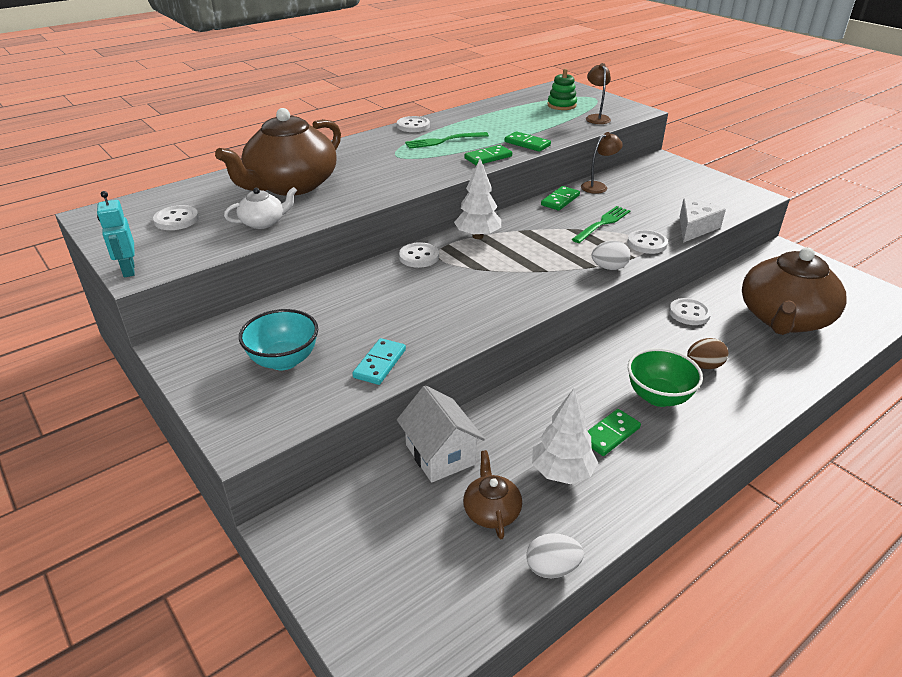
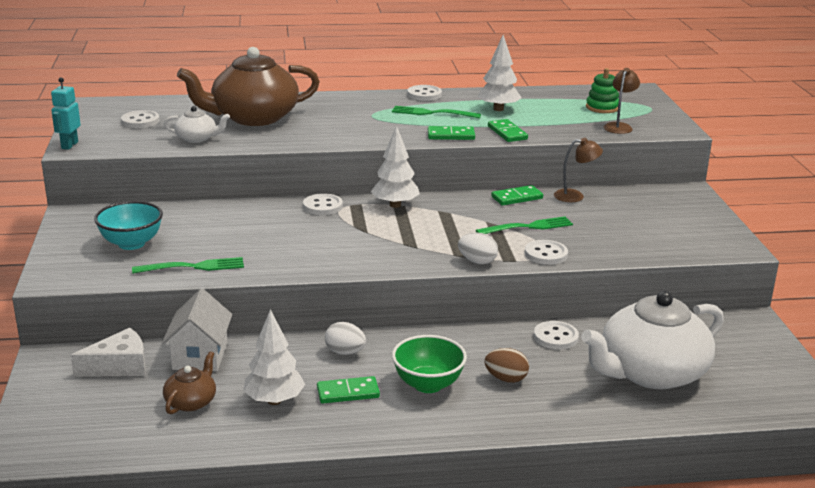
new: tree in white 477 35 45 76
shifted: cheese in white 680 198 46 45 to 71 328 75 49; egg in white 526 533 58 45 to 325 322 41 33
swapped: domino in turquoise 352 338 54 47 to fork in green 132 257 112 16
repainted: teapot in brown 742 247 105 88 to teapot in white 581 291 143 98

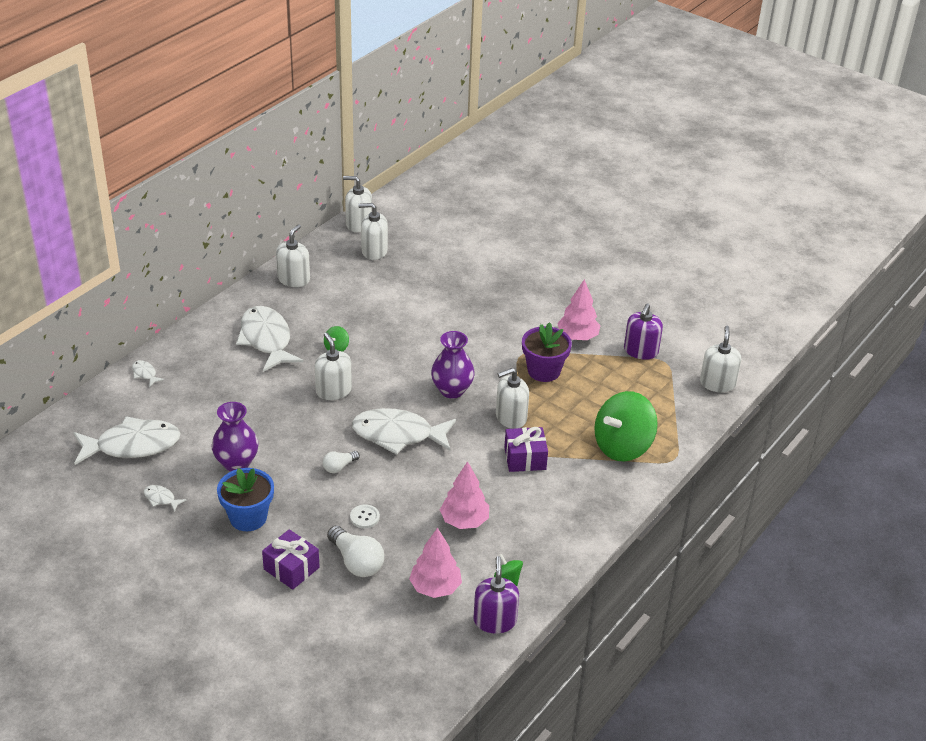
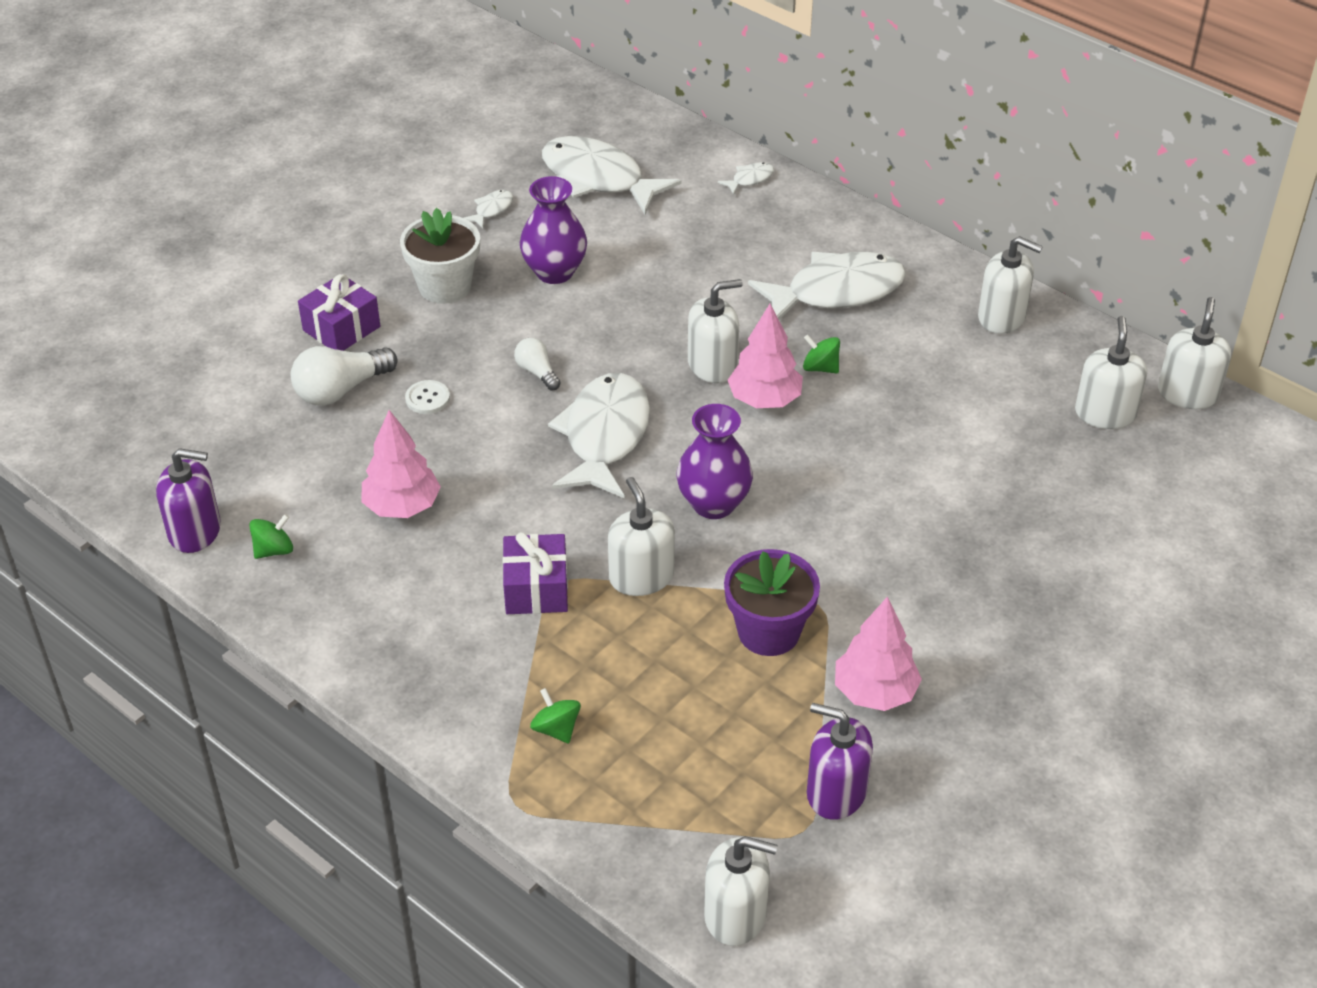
shifted: tree in pink 409 528 53 70 to 728 304 75 104
repainted: flower pot in blue 217 468 57 63 to flower pot in white 400 208 80 96
rotated: fish in white 73 416 108 49 = 542 136 140 78 135 degrees clockwise
scaled: spinning top in green 594 391 64 70 = 530 688 51 56 x0.42

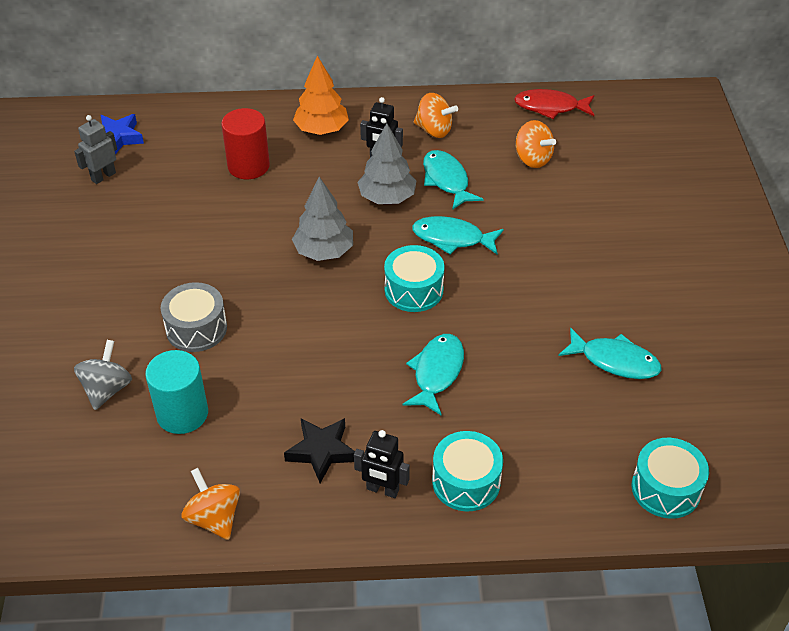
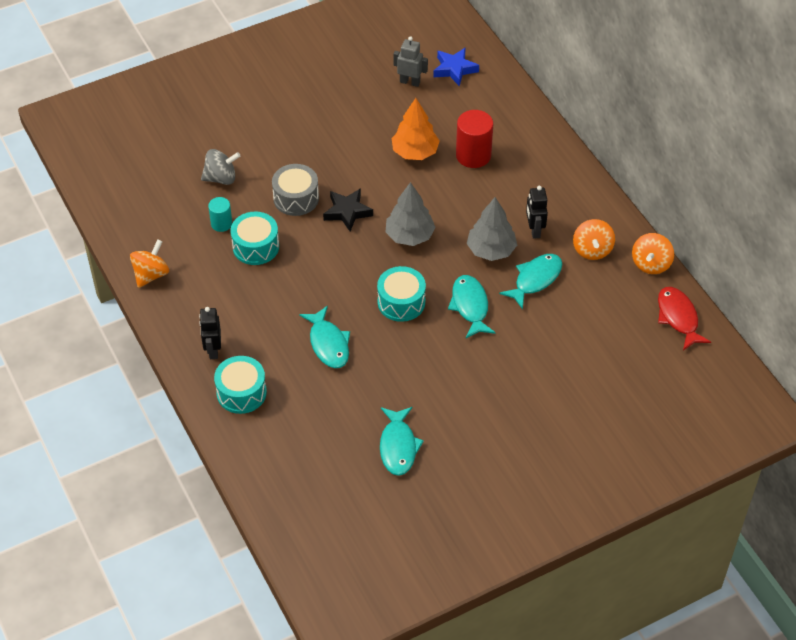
shifted: drum in turquoise 632 438 77 81 to 231 211 48 54; star in black 284 418 71 65 to 323 188 50 44; tree in orange 293 56 56 79 to 392 98 48 62; spinning top in orange 515 120 41 48 to 632 233 42 41
rotated: fish in turquoise 403 334 61 82 = 299 306 51 62 75 degrees clockwise
scaled: cylinder in turquoise 145 350 63 84 = 208 197 24 35 x0.59

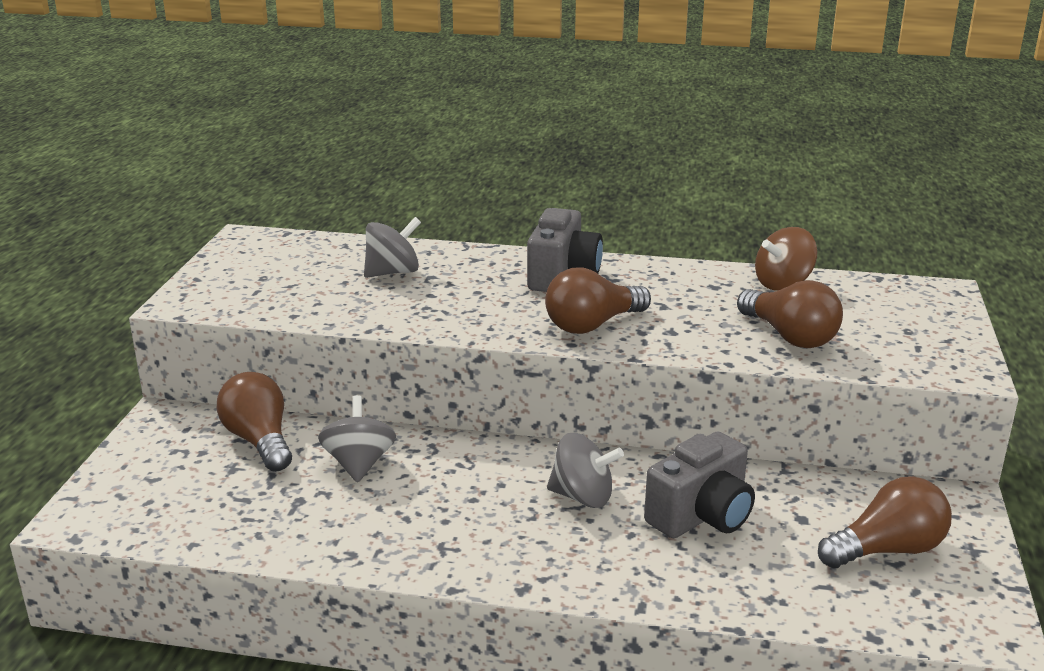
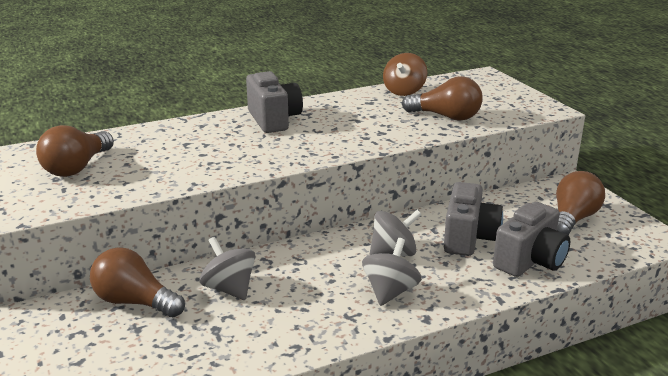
new: camera in grey 493 202 77 75
shifted: light bulb in brown 545 267 106 67 to 36 125 78 52; spinning top in grey 364 217 57 61 to 362 238 60 68

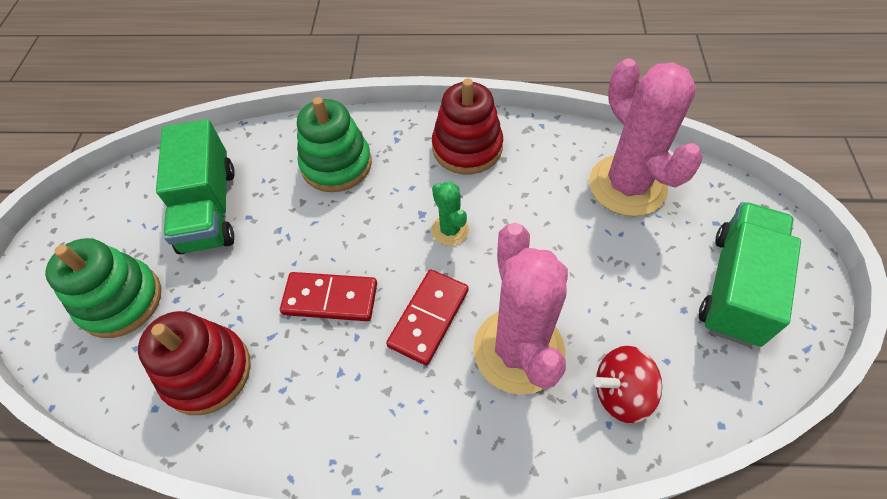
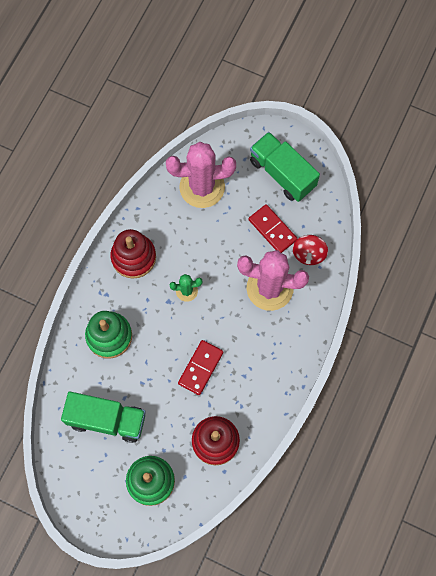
shifted: domino in red 386 270 83 96 to 249 204 49 49

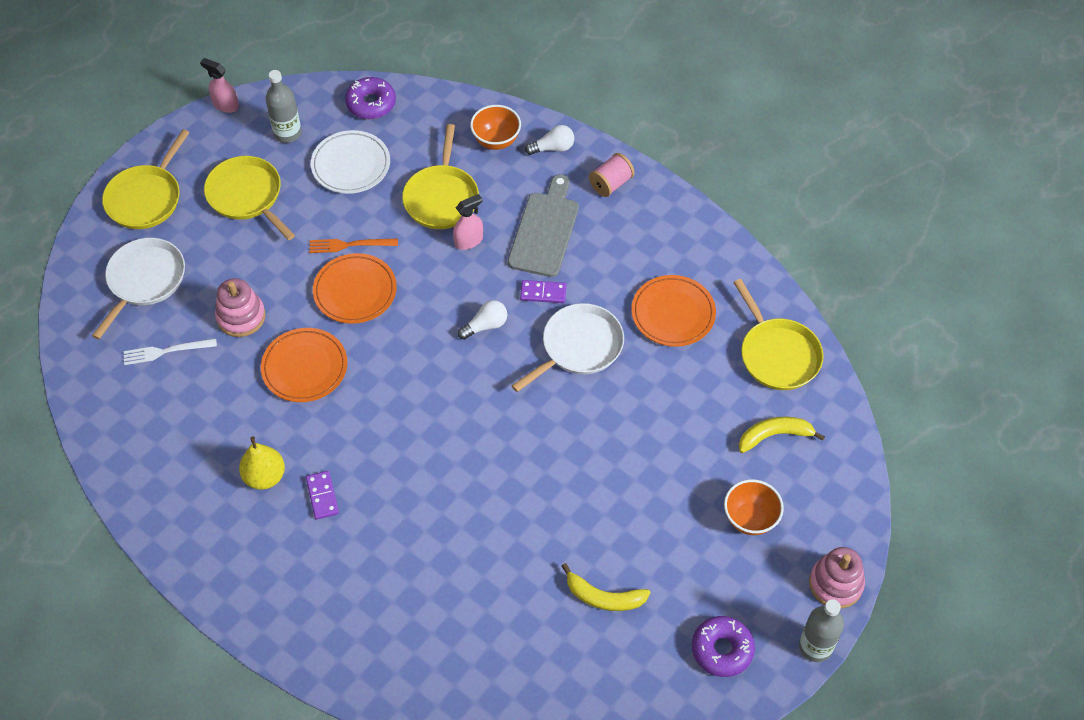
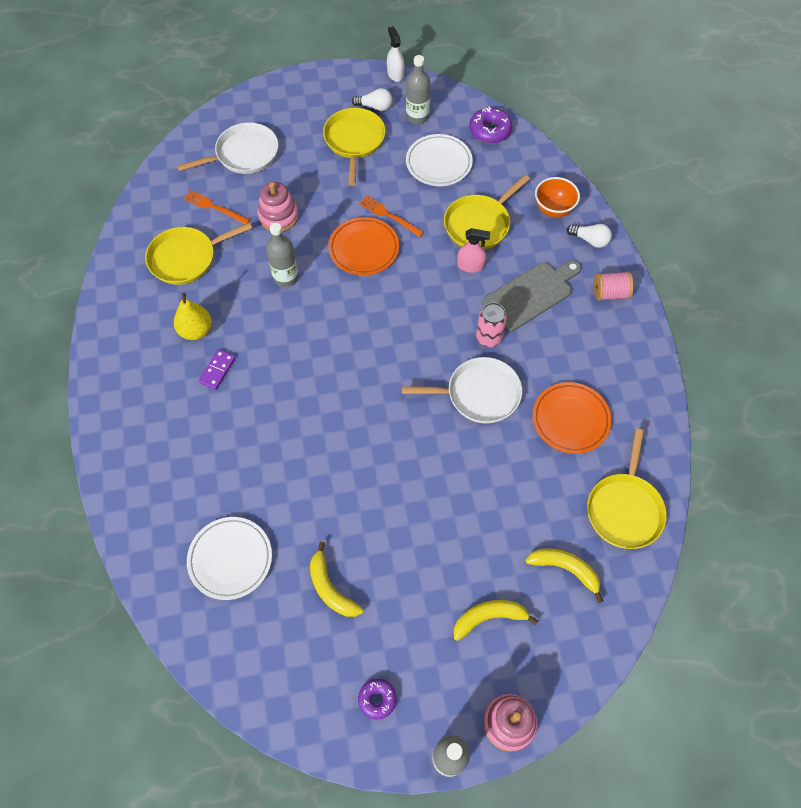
new: plate in white 187 517 85 83
shifted: pan in yellow 102 129 88 100 to 145 222 107 63; light bulb in white 458 300 49 40 to 352 88 40 23
swapped: plate in orange 261 328 87 74 to bottle in grey 266 223 33 64; bowl in orange 724 479 60 56 to banana in yellow 453 600 86 41; domino in purple 520 280 46 23 to can in pink 476 302 31 45
repainted: fork in white 123 338 94 27 to fork in orange 183 190 67 34; spray bottle in pink 200 58 39 55 to spray bottle in white 387 26 17 56
scaled: donut in purple 692 616 63 61 = 358 679 39 40 x0.65

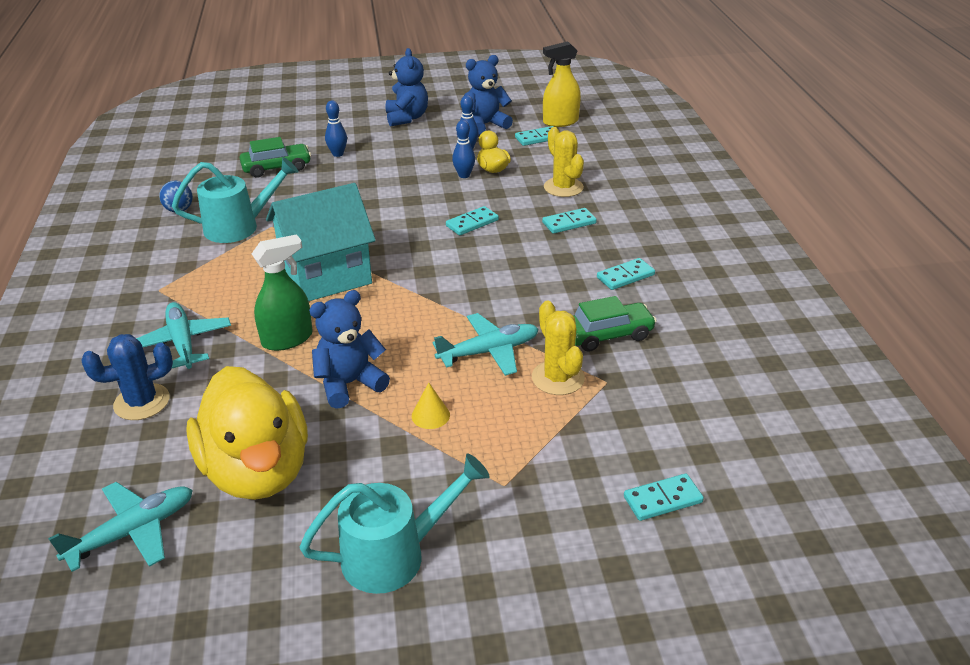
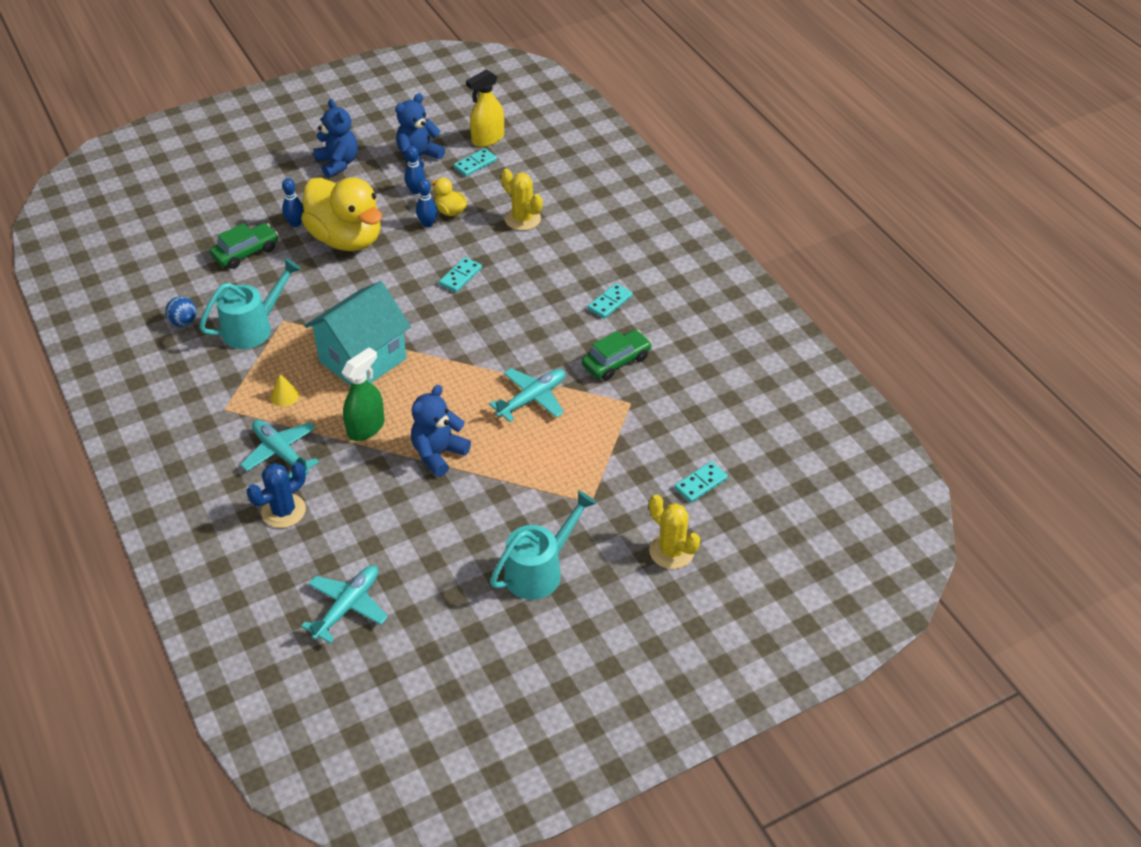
gone: domino in turquoise 542 208 55 26
shifted: cone in yellow 412 383 38 46 to 271 374 28 33; duck in yellow 186 366 122 134 to 301 177 81 74; cactus in yellow 532 301 53 94 to 649 495 51 74

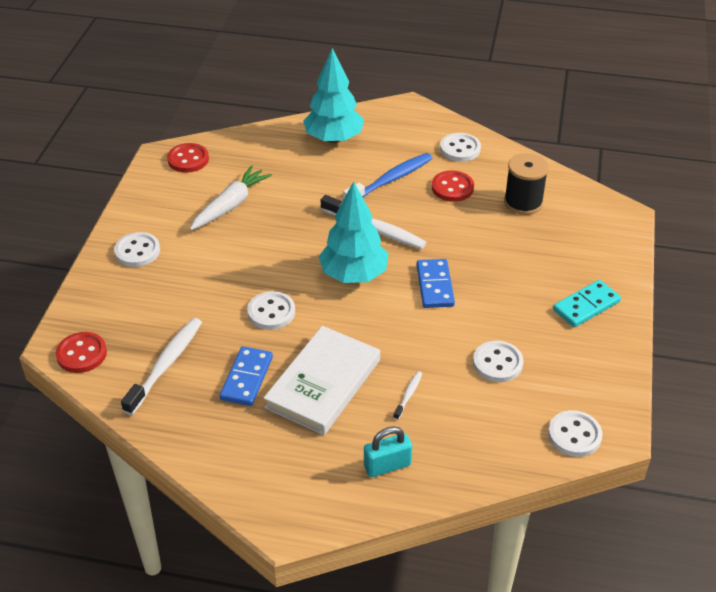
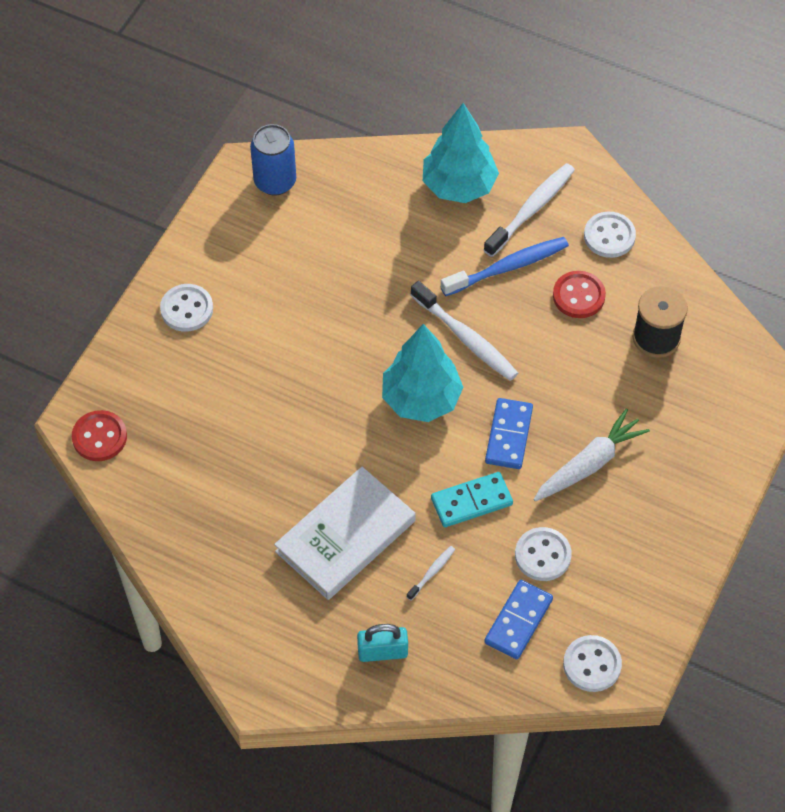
gone: button in white 247 291 48 39
shifted: domino in turquoise 553 280 68 47 to 431 472 82 55; toothbrush in white 121 318 81 97 to 484 163 91 94; domino in blue 220 346 53 60 to 484 580 69 80; carrot in white 190 165 82 65 to 533 408 117 93
swapped: button in red 167 143 42 30 to can in blue 250 124 46 72

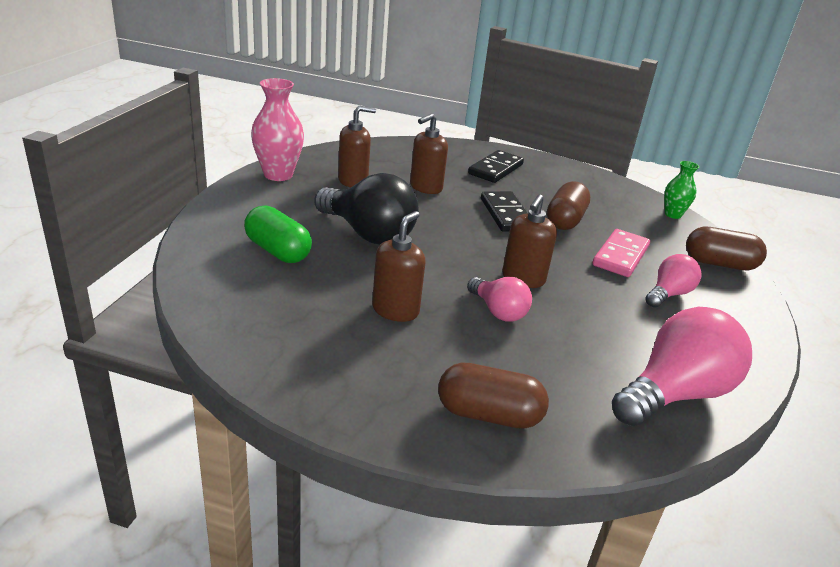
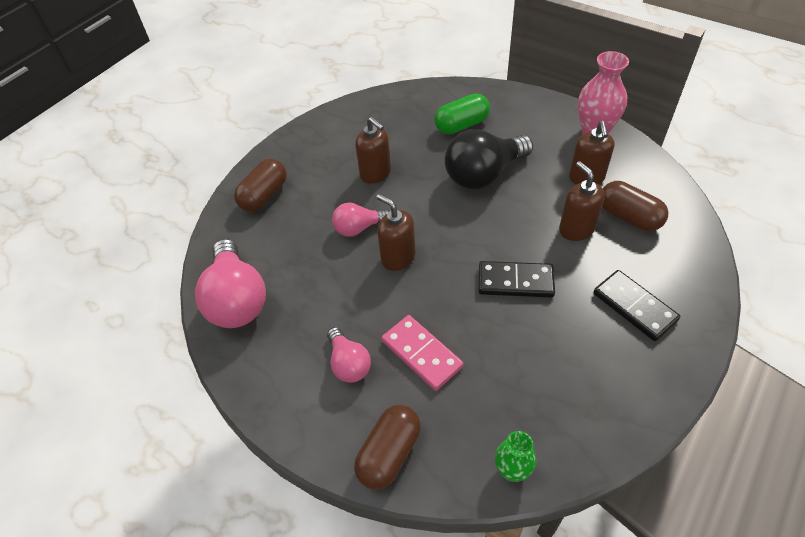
shifted: capsule in brown 547 181 43 49 to 602 181 66 50

